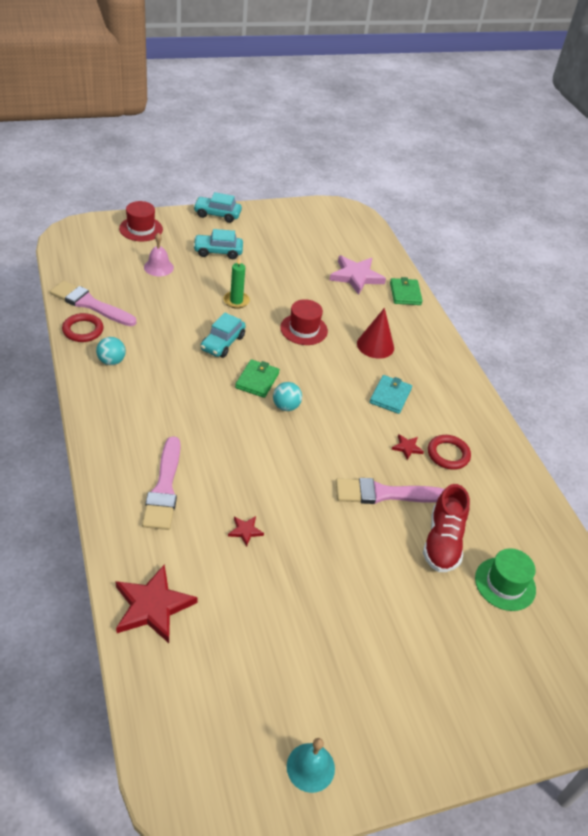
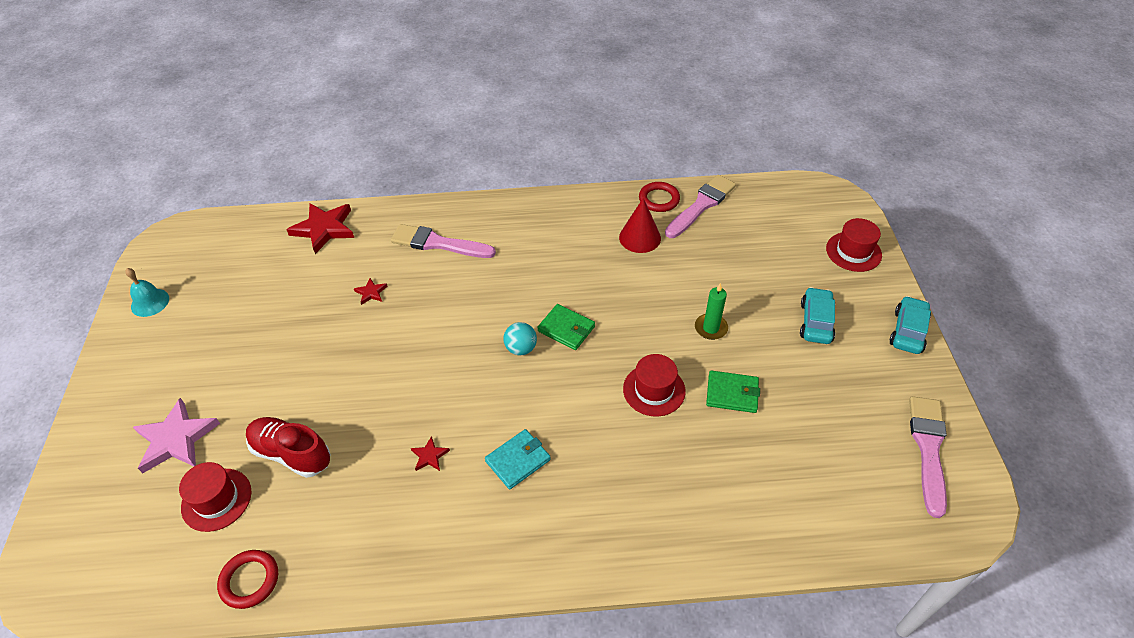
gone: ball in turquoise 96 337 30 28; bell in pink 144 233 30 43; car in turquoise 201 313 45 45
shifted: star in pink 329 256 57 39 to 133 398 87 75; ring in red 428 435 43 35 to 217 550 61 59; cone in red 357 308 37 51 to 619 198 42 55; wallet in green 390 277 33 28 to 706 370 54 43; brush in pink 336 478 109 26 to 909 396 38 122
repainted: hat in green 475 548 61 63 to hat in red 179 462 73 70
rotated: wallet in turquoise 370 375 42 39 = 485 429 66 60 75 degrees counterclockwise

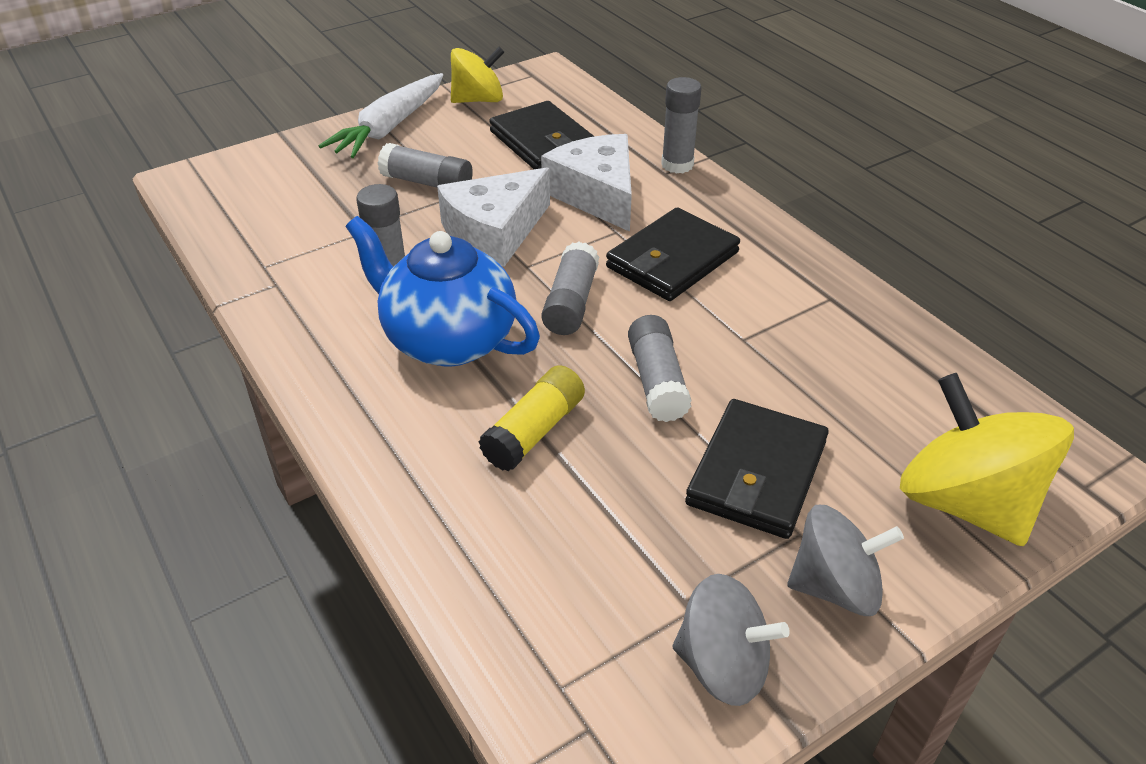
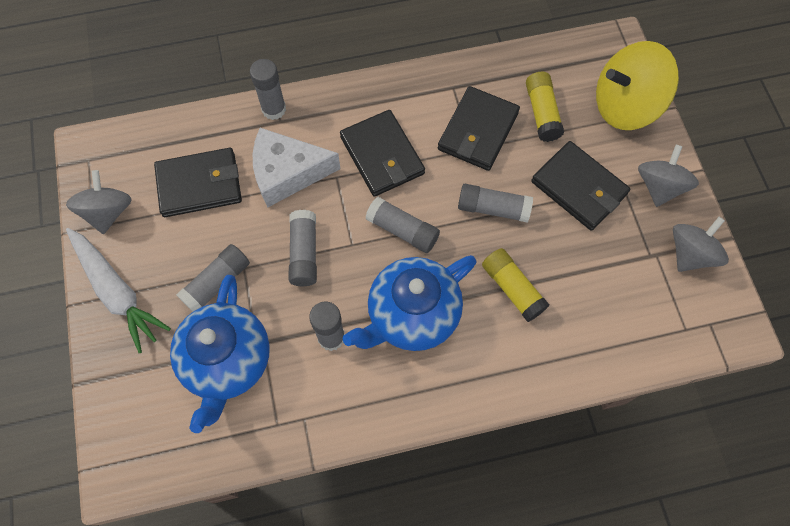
new: teapot in blue 170 275 100 158; wallet in black 438 86 82 85; glue stick in yellow 526 72 38 70
swapped: cheese in white 437 167 113 100 to glue stick in grey 289 210 28 76
repainted: spinning top in yellow 451 47 53 56 to spinning top in grey 66 170 65 64

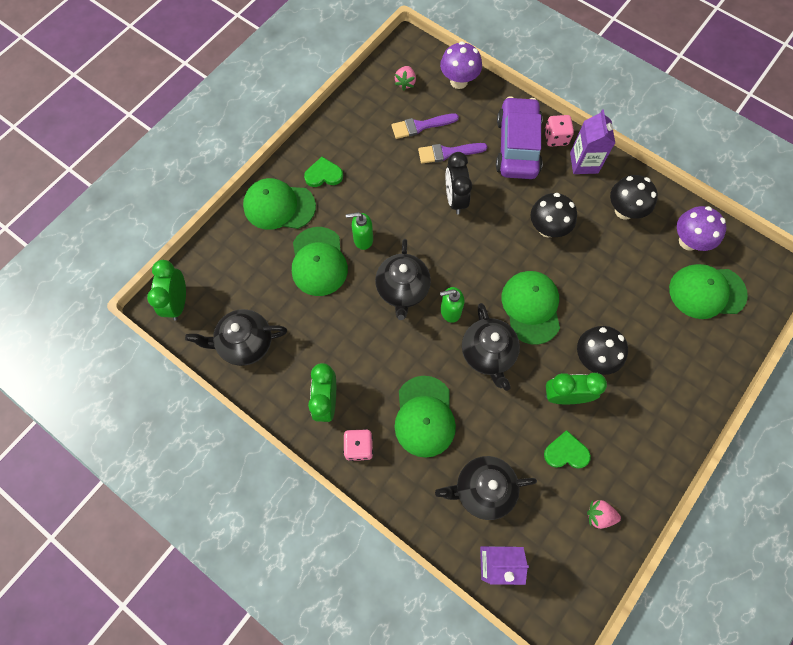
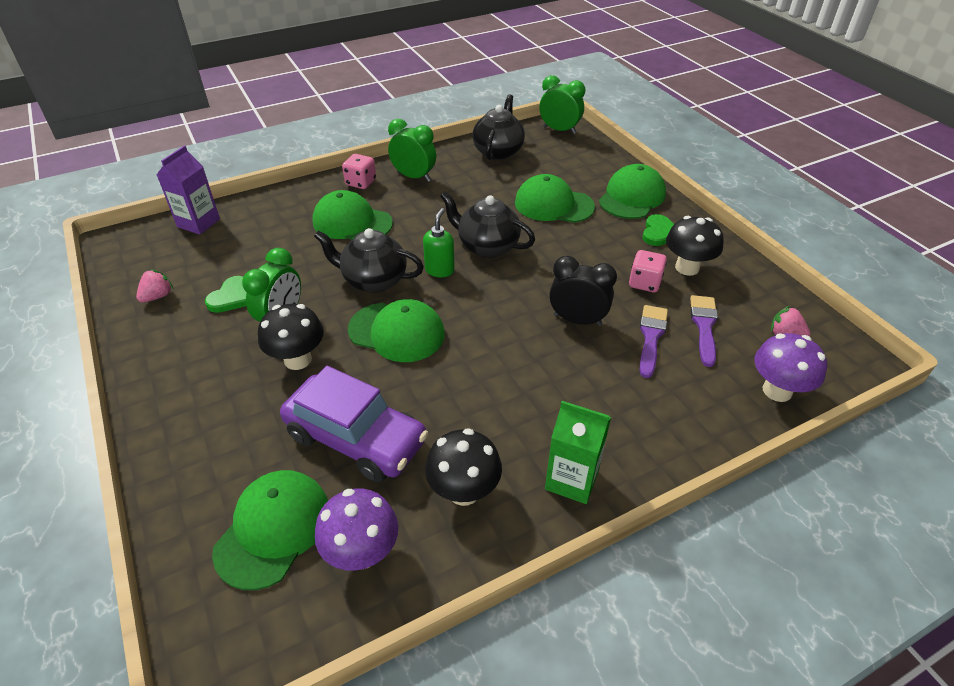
gone: soap dispenser in green 346 212 27 38; teapot in black 435 456 102 64
shifted: car in purple 496 96 47 83 to 280 366 148 116; dice in pink 544 115 30 31 to 629 250 38 42; mushroom in black 531 193 46 45 to 666 216 58 60
repainted: carton in purple 570 109 45 65 to carton in green 545 401 66 103

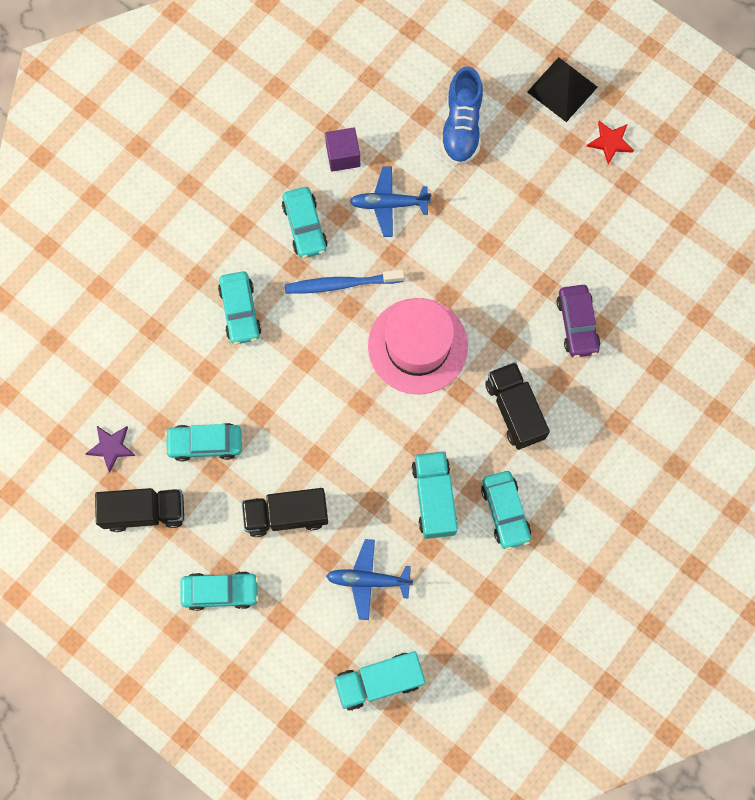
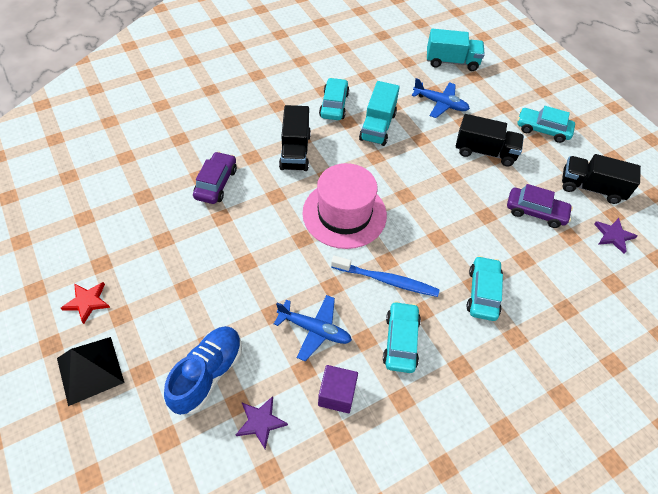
new: star in purple 236 396 52 53
repainted: car in turquoise 165 423 77 39 to car in purple 507 184 66 44

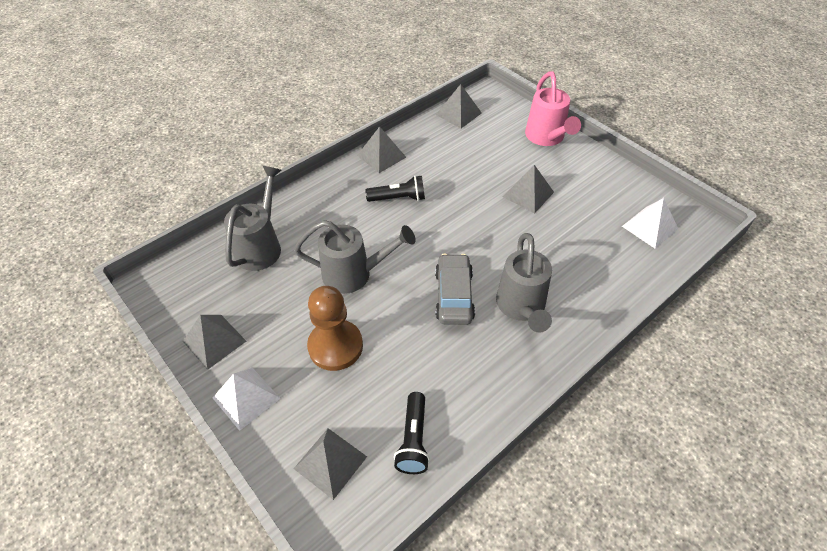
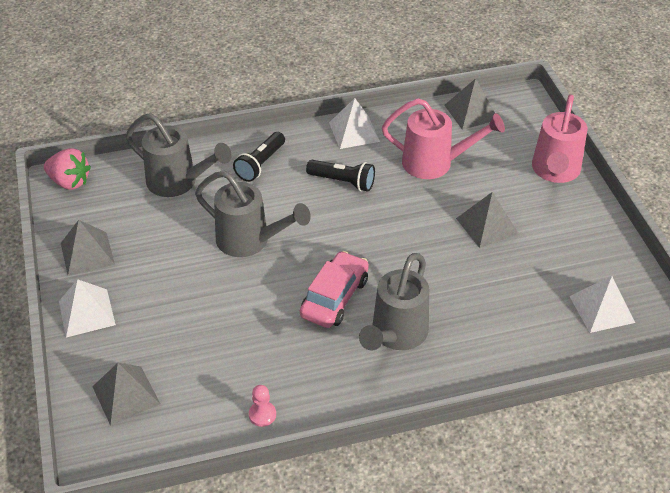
gone: pawn in brown 307 286 56 85
new: strawberry in pink 44 148 47 42; pawn in pink 249 385 27 42; watering can in pink 382 98 123 81
shifted: flashlight in black 394 392 36 82 to 233 132 52 50
repainted: car in grey 435 254 40 71 to car in pink 300 251 69 77; pyramid in grey 357 127 49 46 to pyramid in white 329 98 51 51
rotated: watering can in grey 224 166 57 105 = 125 113 107 84 75 degrees clockwise

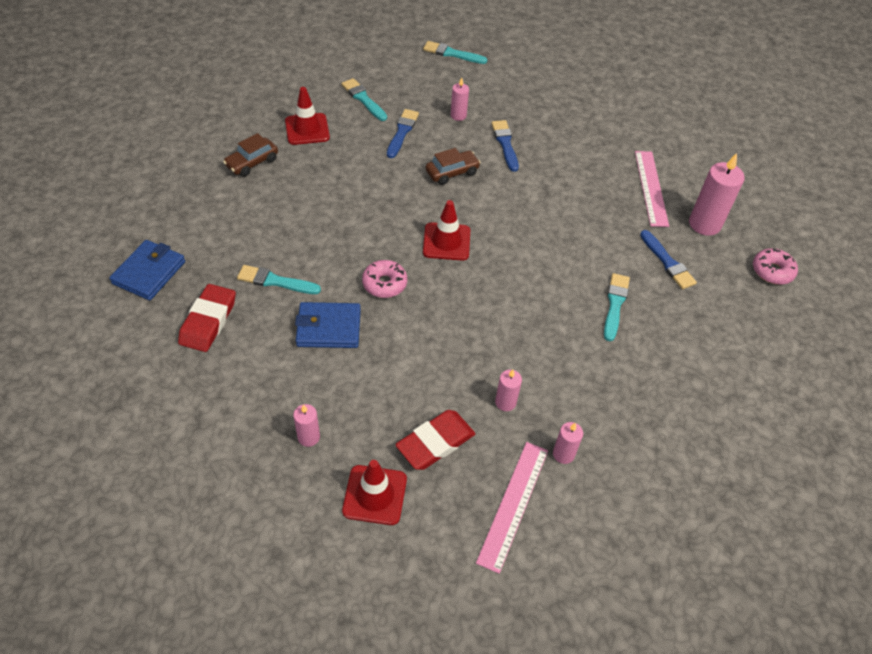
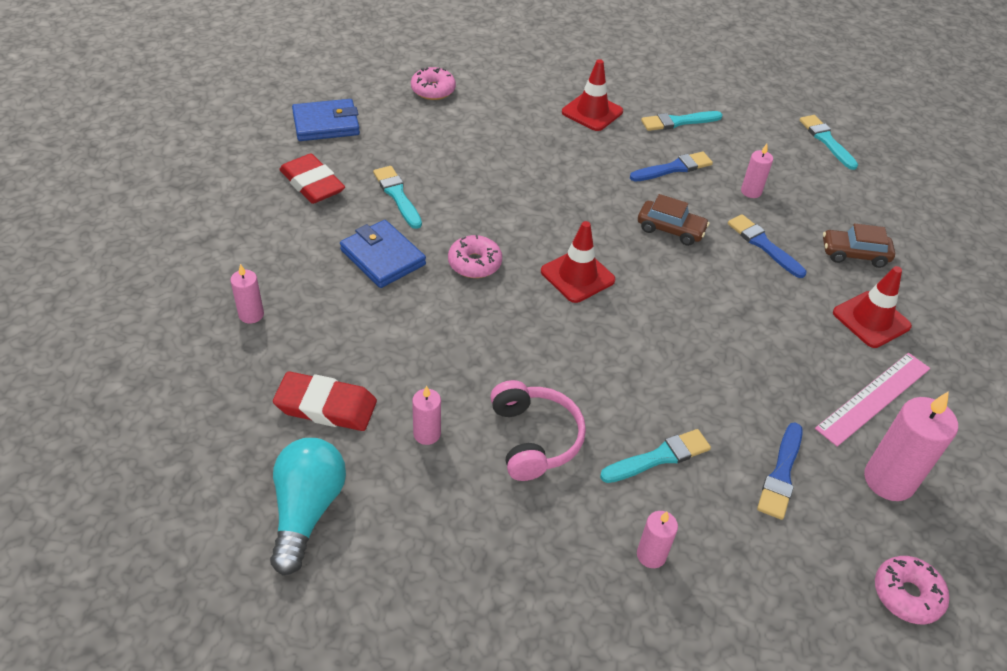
new: donut in pink 411 67 45 33; headphones in pink 490 380 96 101
shifted: candle in pink 553 422 30 42 to 637 511 41 57; car in brown 223 133 55 44 to 823 223 72 45; traffic cone in red 342 460 65 65 to 833 266 79 82
swapped: ruler in pink 476 442 72 132 to light bulb in turquoise 270 438 76 137
rotated: eraser in red 178 284 58 68 = 279 154 66 50 75 degrees clockwise; brush in turquoise 341 78 46 43 = 641 111 81 20 120 degrees counterclockwise; brush in blue 491 120 28 52 = 728 214 78 64 75 degrees counterclockwise

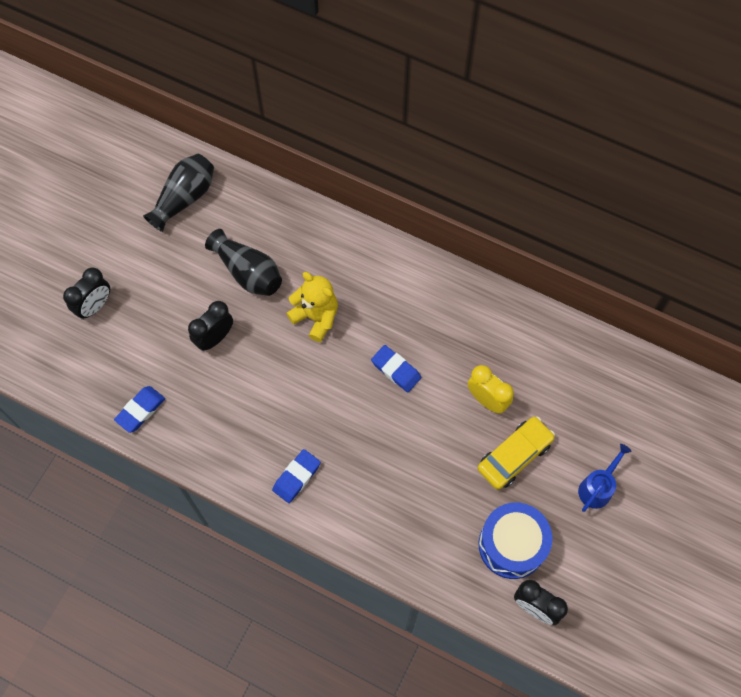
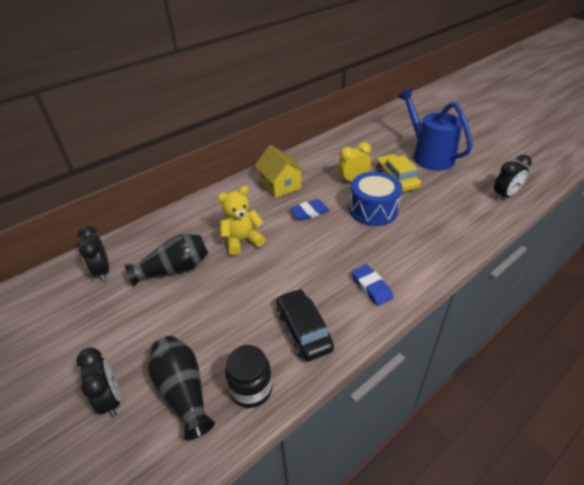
new: house in yellow 255 145 50 53; car in black 276 289 58 72
shifted: clock in black 188 301 45 50 to 78 226 31 56; vase in black 143 154 71 78 to 148 336 67 104; drum in blue 479 502 74 77 to 349 172 53 54
swapped: eraser in blue 114 386 51 47 to jar in black 225 345 48 63
scaled: watering can in blue 578 444 53 68 = 398 88 74 83 x1.97

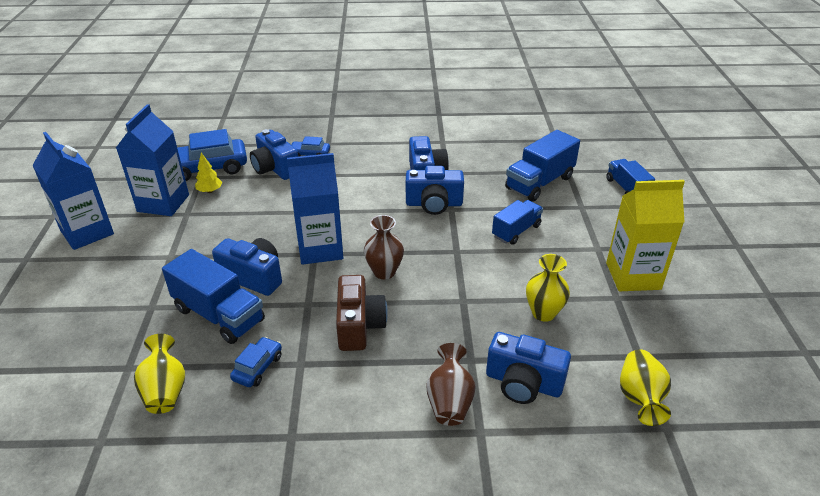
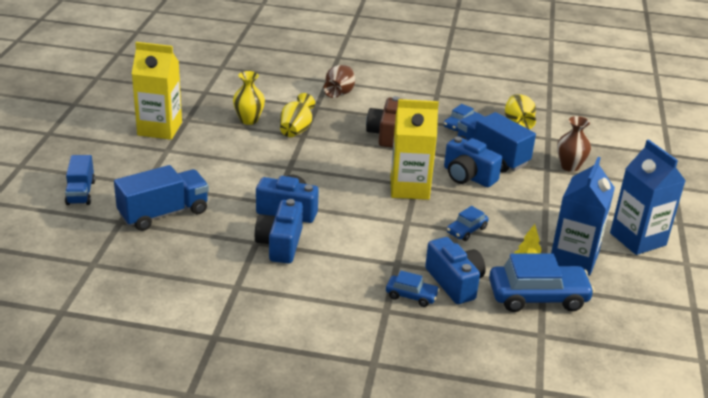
gone: camera in blue 486 332 85 72; truck in blue 492 200 51 45
new: car in blue 447 206 42 35
shifted: vase in yellow 620 349 51 77 to 280 93 35 44; vase in brown 364 215 40 64 to 557 116 34 56
repainted: carton in blue 287 153 56 112 to carton in yellow 391 99 48 101

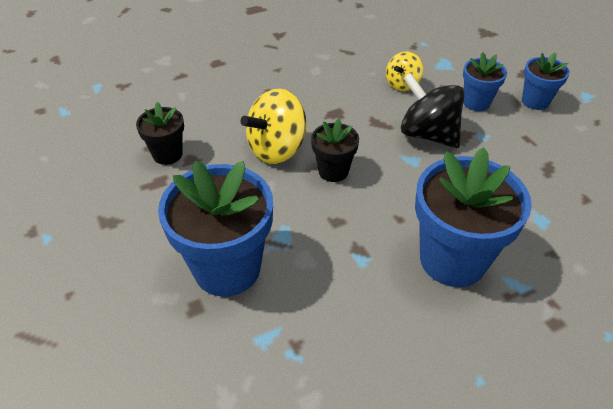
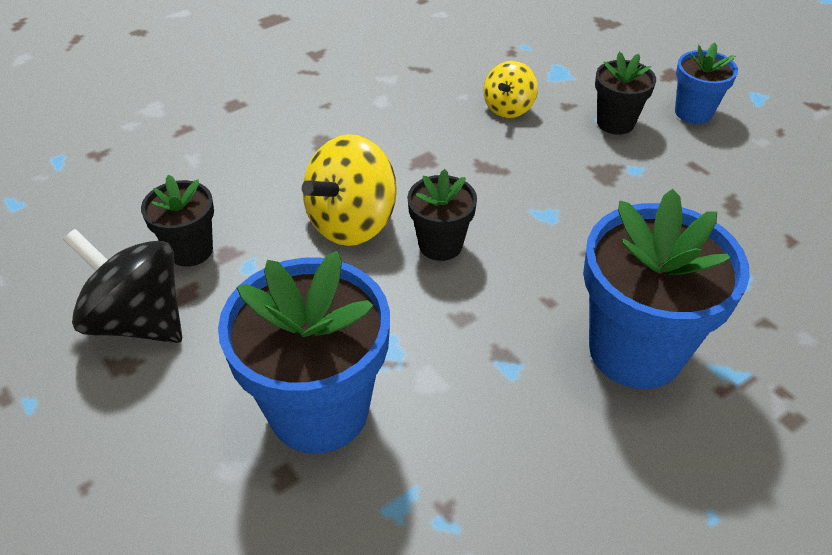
shifted: spinning top in black 401 73 64 75 to 63 229 119 114
repainted: flower pot in blue 463 52 44 59 to flower pot in black 595 52 61 83

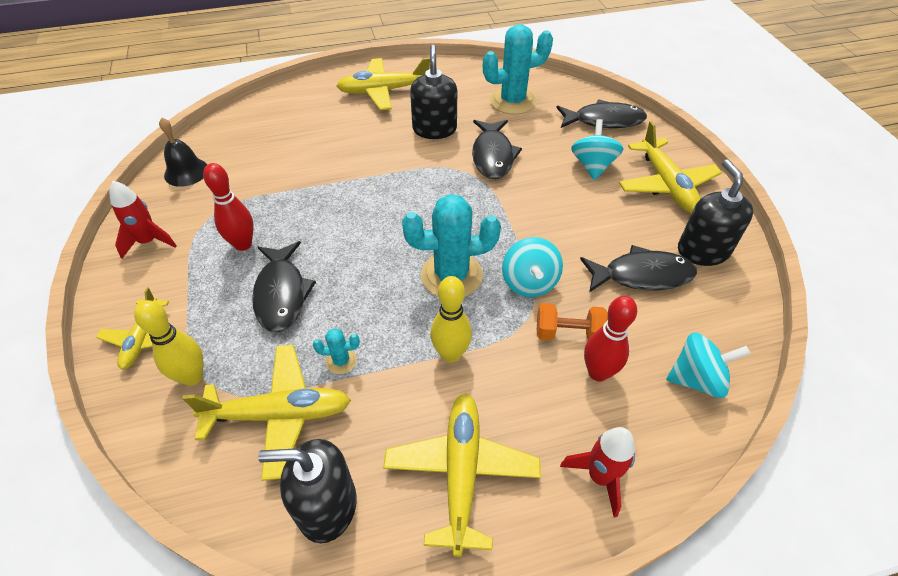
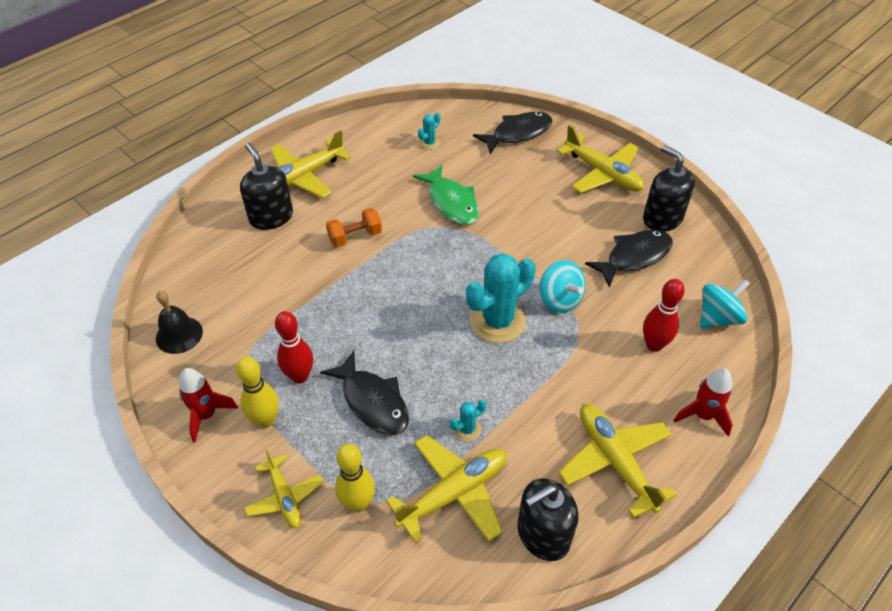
gone: spinning top in turquoise 571 119 52 61
shifted: bowling pin in yellow 430 276 42 86 to 236 357 43 71; soap dispenser in black 410 45 47 94 to 240 143 53 87; dumbbell in orange 537 303 71 37 to 326 208 56 39
repainted: fish in black 472 120 50 59 to fish in green 413 165 66 60
scaled: cactus in turquoise 483 24 70 91 = 418 113 22 37 x0.45

